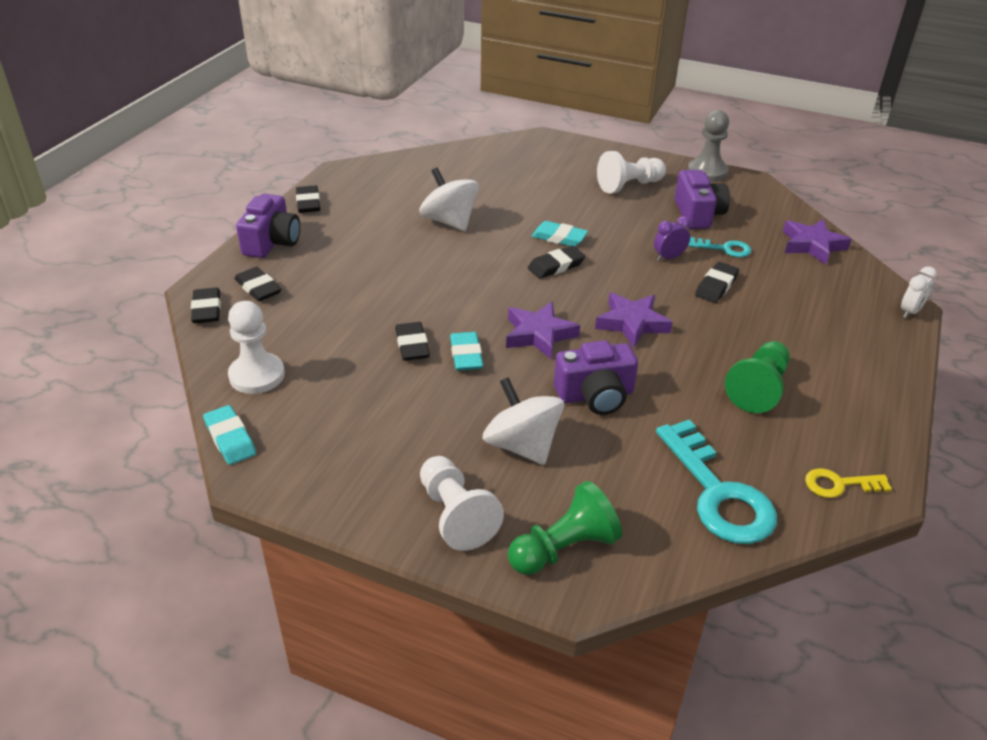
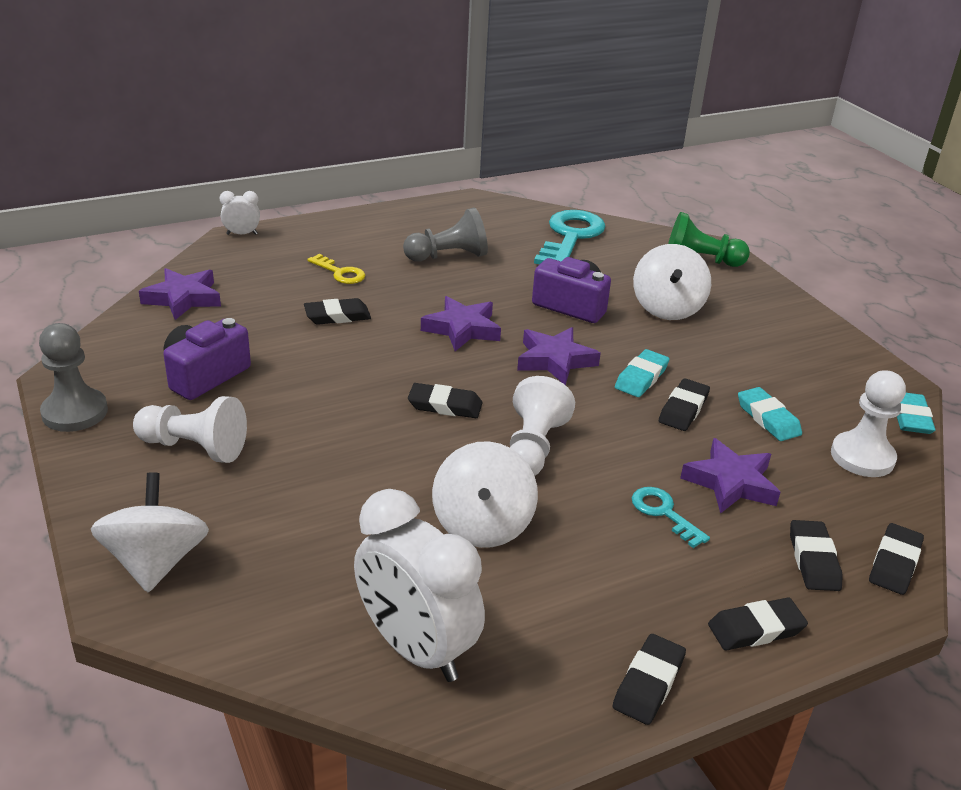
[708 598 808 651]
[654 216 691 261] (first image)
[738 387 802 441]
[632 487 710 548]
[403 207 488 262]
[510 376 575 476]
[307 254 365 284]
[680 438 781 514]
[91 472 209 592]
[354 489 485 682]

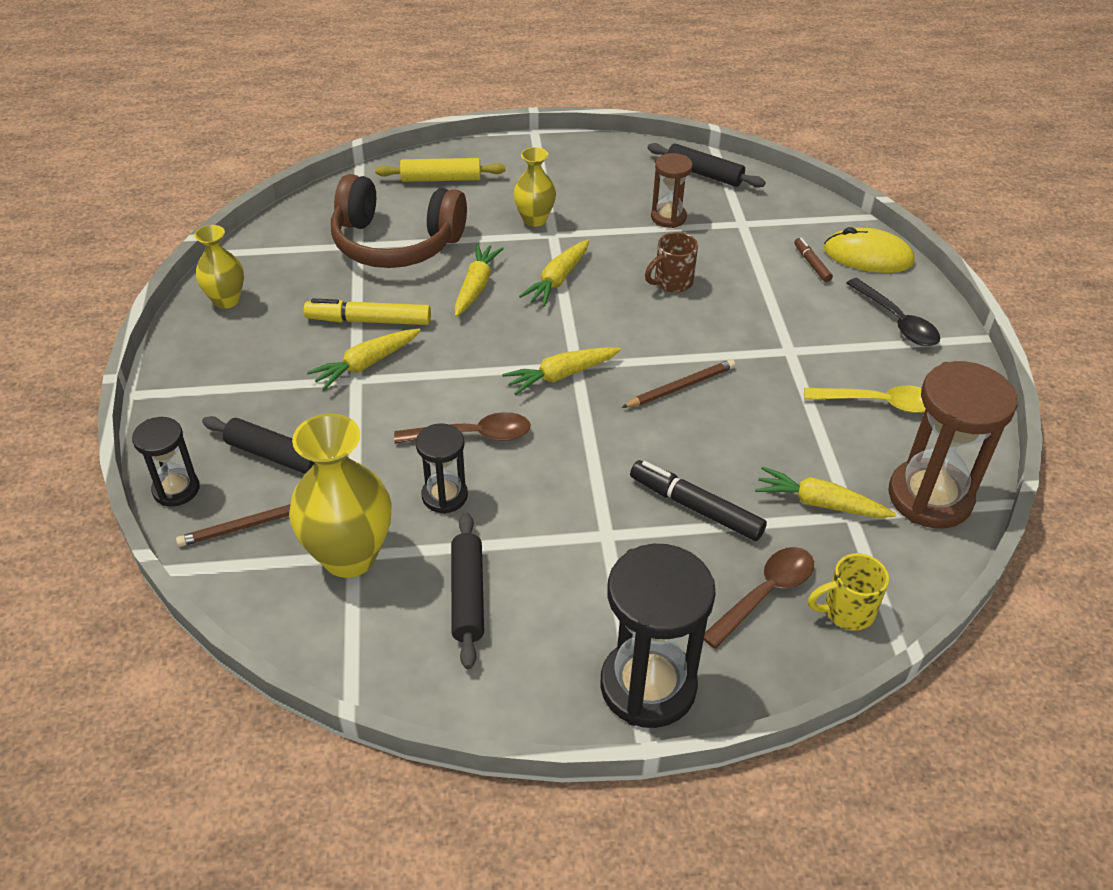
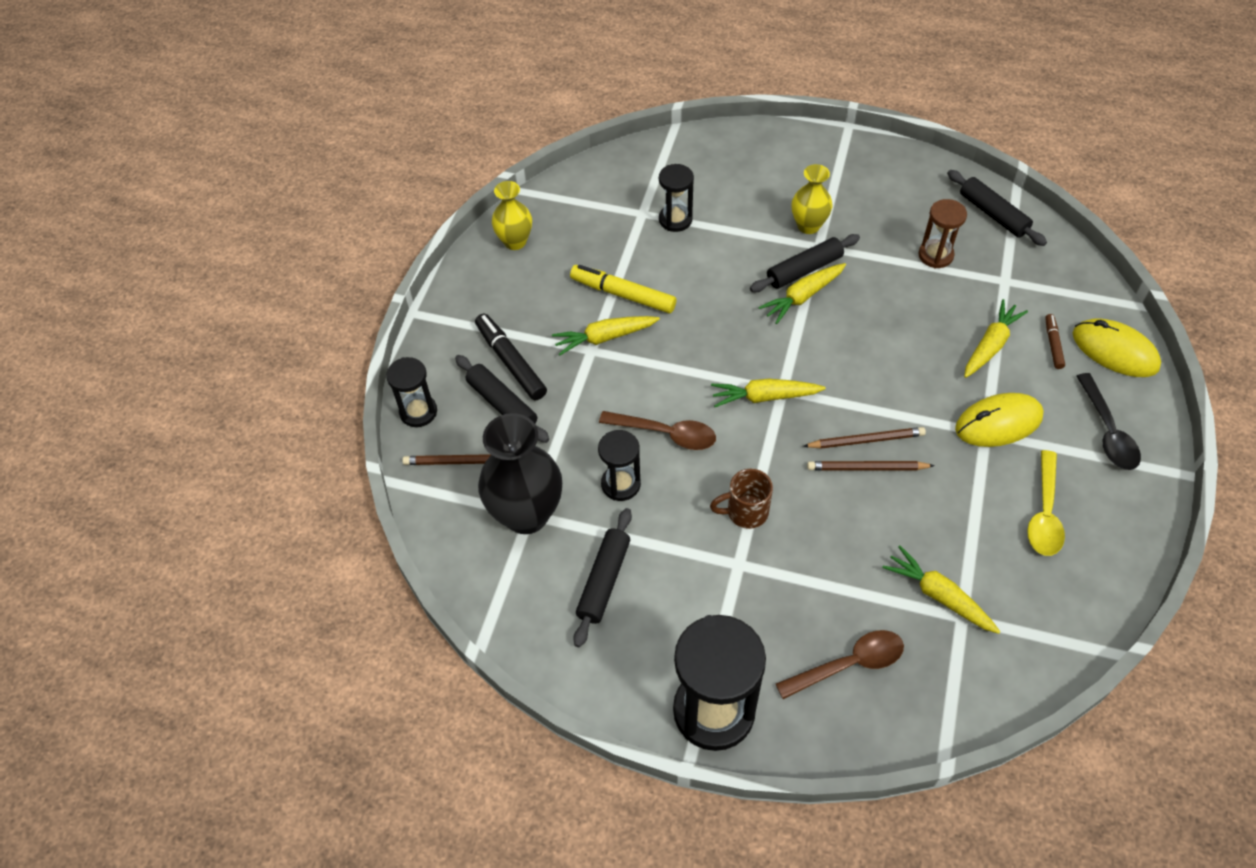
[375 158 506 182] (first image)
[659 164 694 232]
[710 469 773 529]
[964 299 1028 378]
[888 361 1018 528] (first image)
[1027 450 1065 556]
[478 413 562 534]
[475 314 547 400]
[808 553 889 631] (first image)
[750 234 860 292]
[955 393 1044 447]
[807 461 935 470]

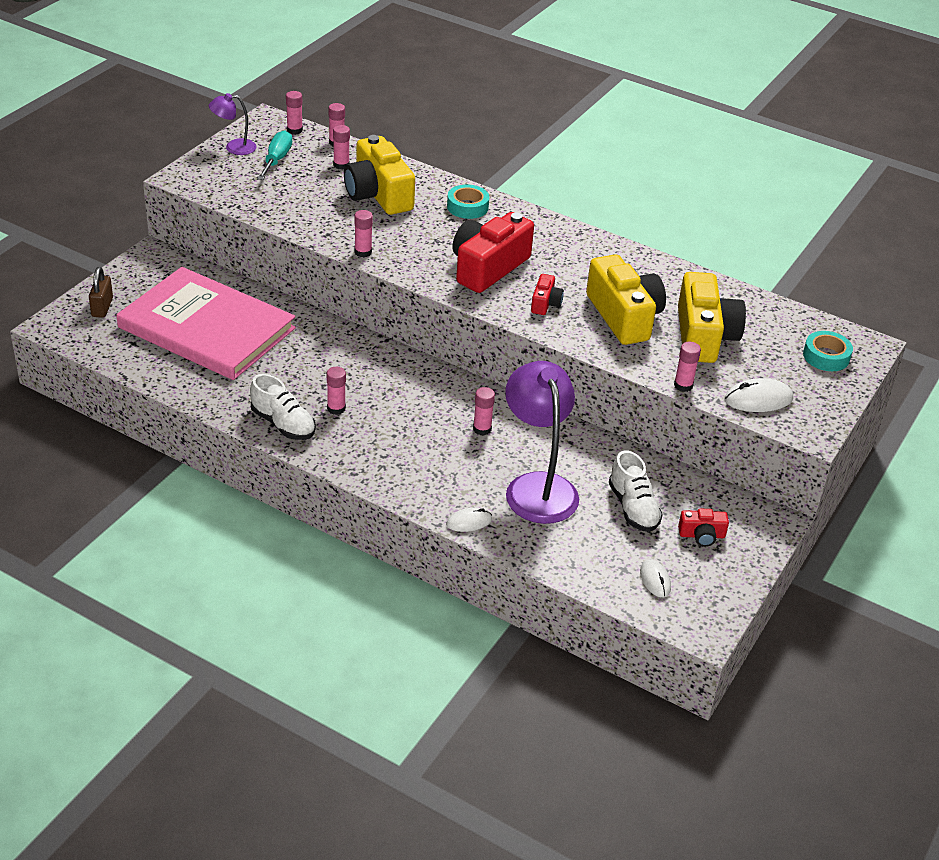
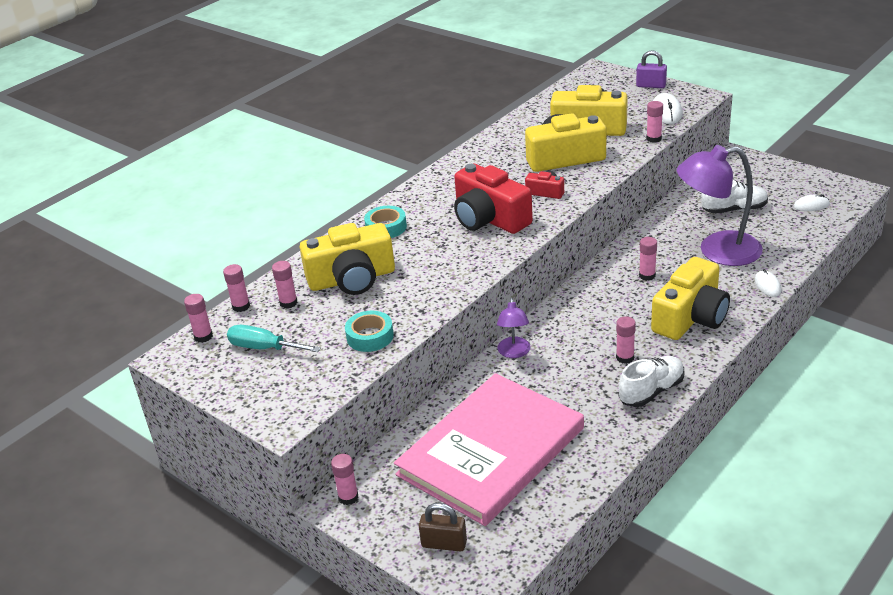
[497 298 531 358]
[331 454 359 505]
[345 311 394 352]
[678 509 729 547] (first image)
[636 50 667 88]
[651 257 730 340]

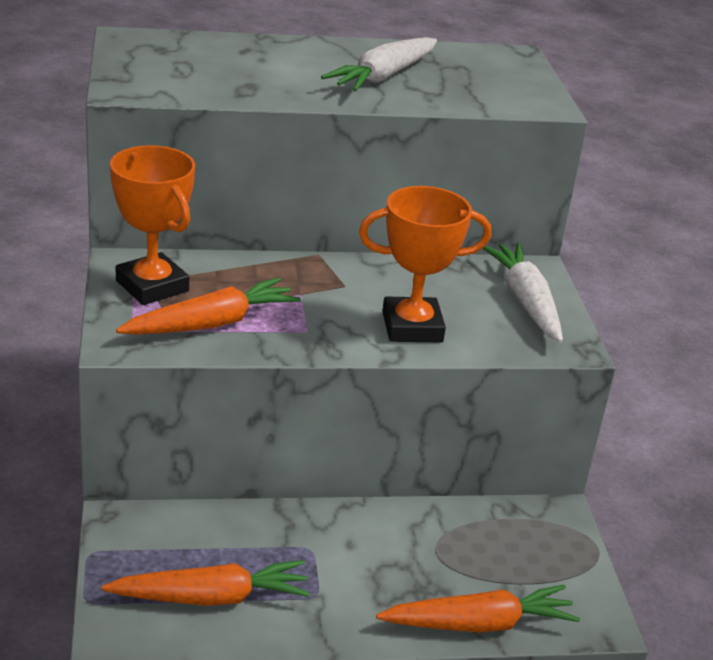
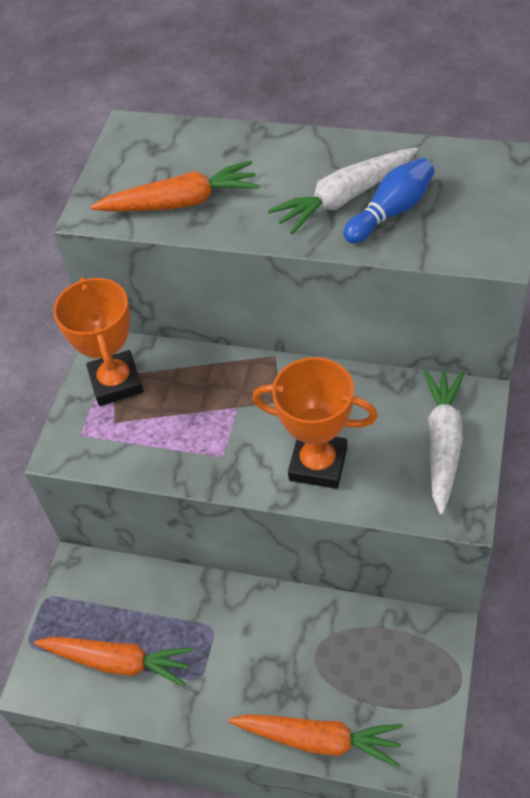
[90 161 259 211]
[343 158 435 244]

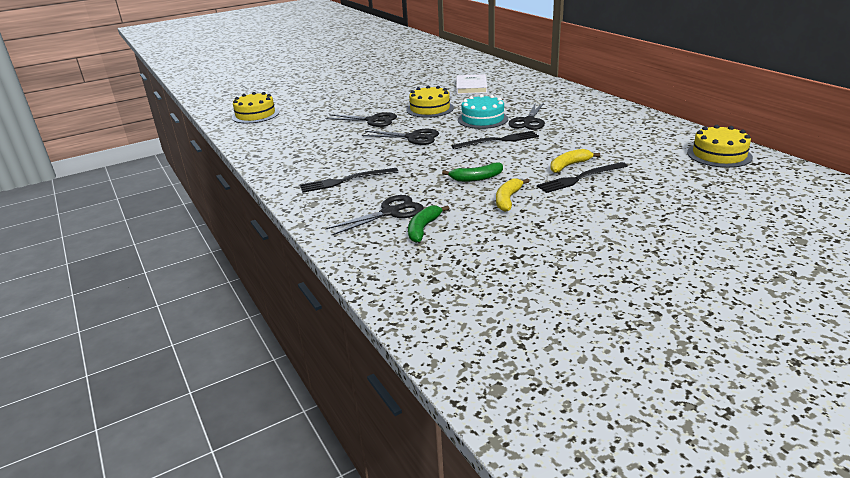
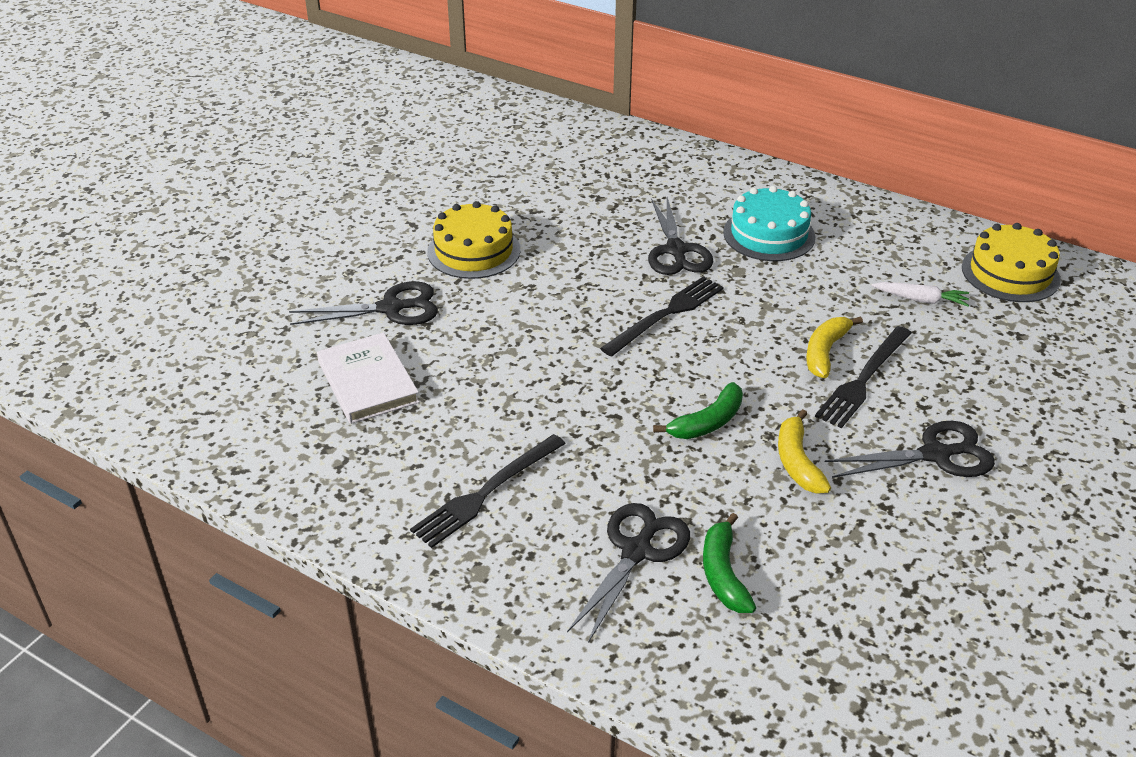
[317 332 420 424]
[232 92 279 123] (first image)
[723 186 815 261]
[825 421 995 478]
[871 282 969 306]

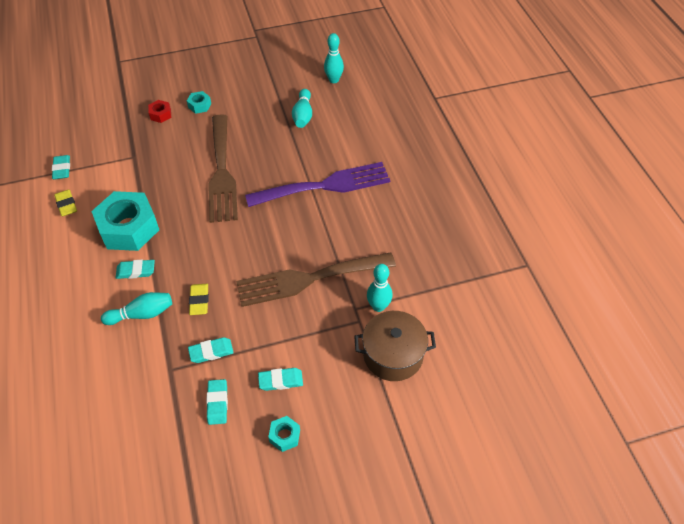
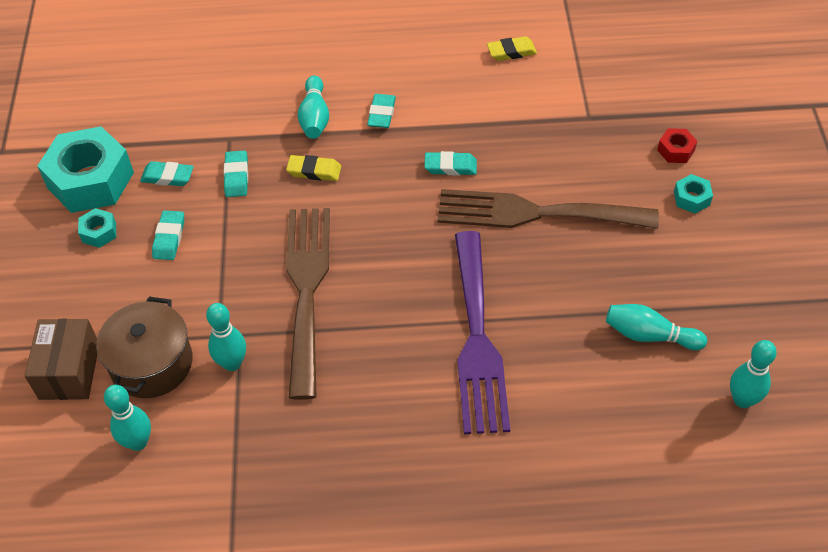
[424 151 477 175]
[37 126 134 213]
[25 319 97 400]
[104 385 151 451]

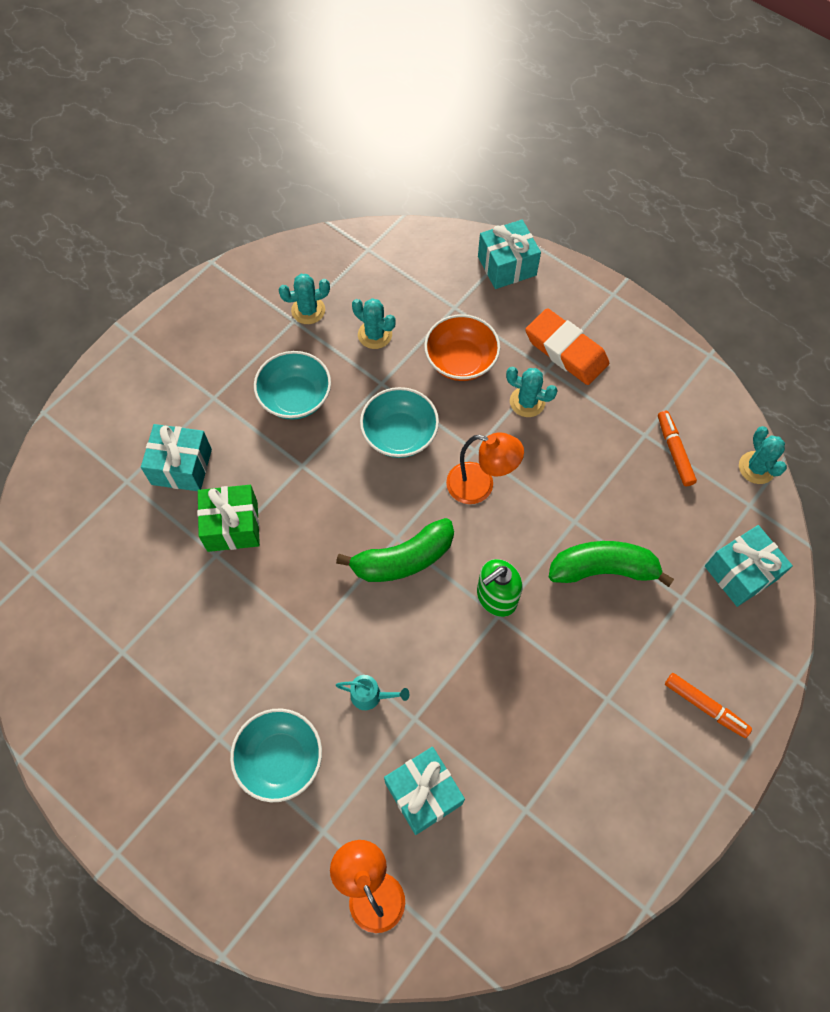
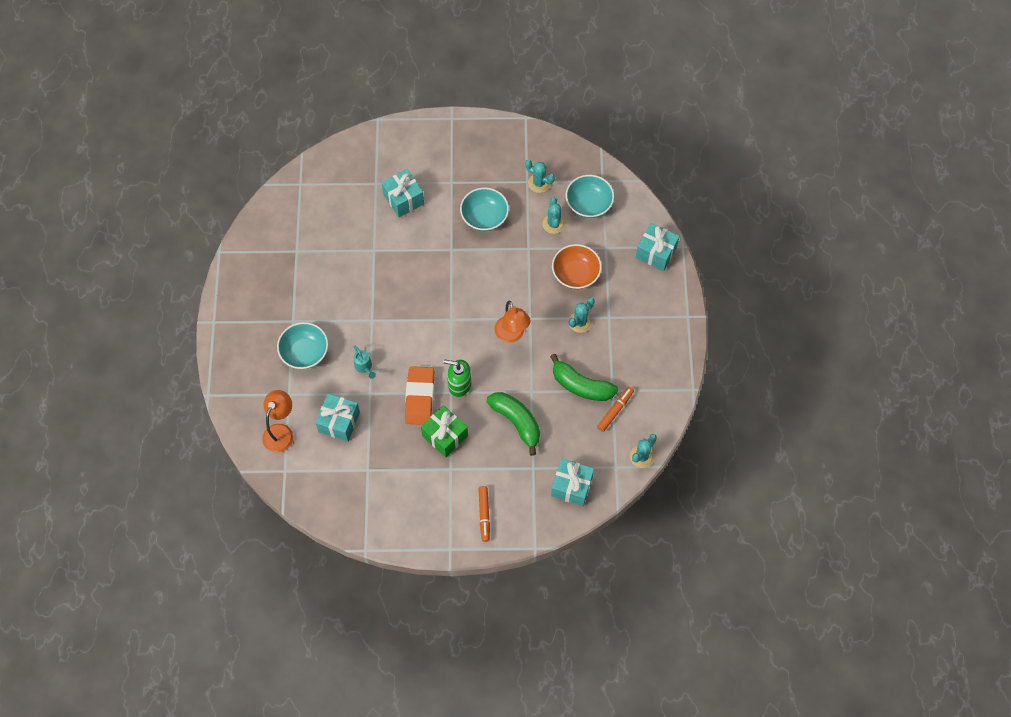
[405 366 434 425]
[569 297 595 333]
[566 175 614 218]
[421 405 468 458]
[550 354 618 401]

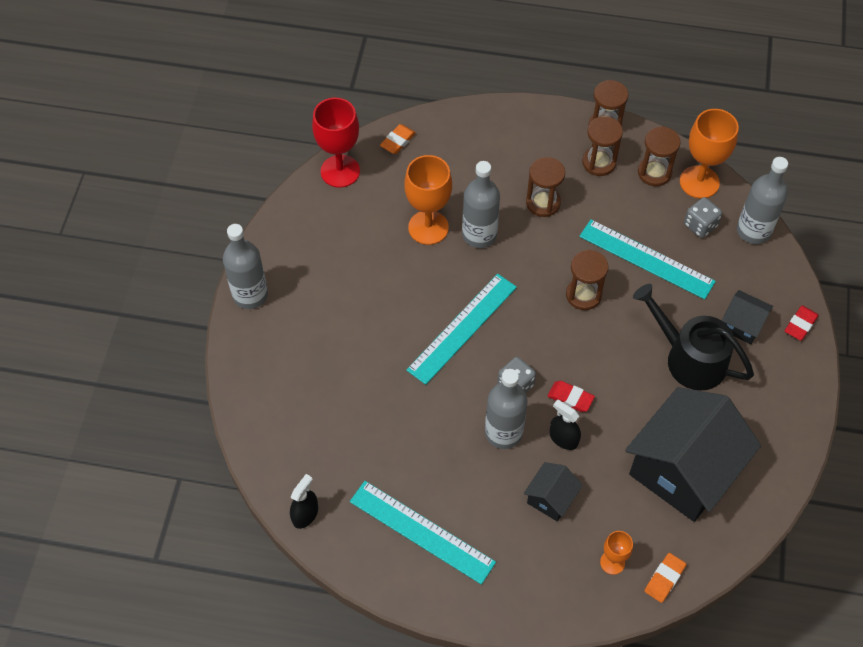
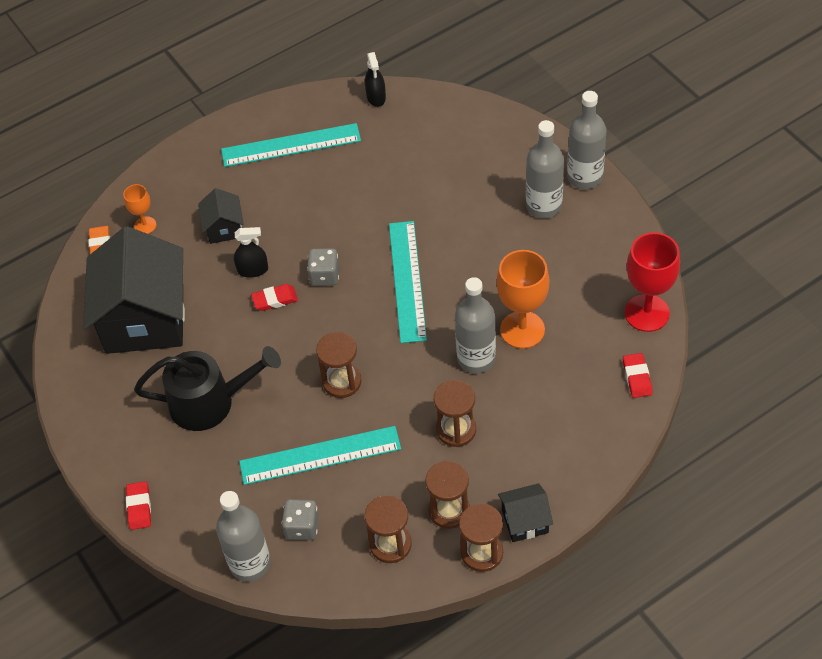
[680 109 739 199] (first image)
[623 353 652 398]
[498 483 553 542]
[526 120 564 219]

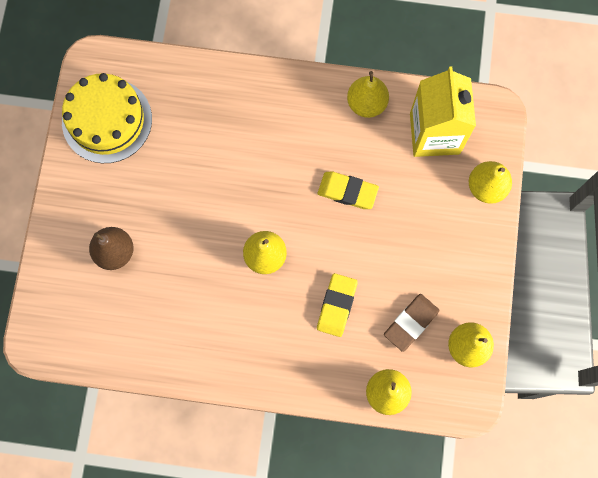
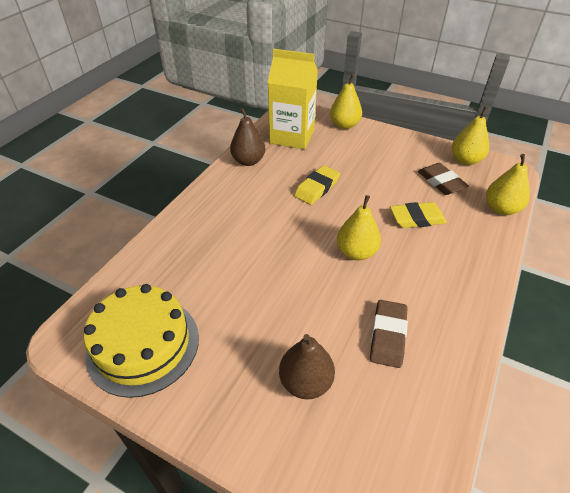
[230 108 266 166]
[390 202 447 228]
[370 300 408 368]

